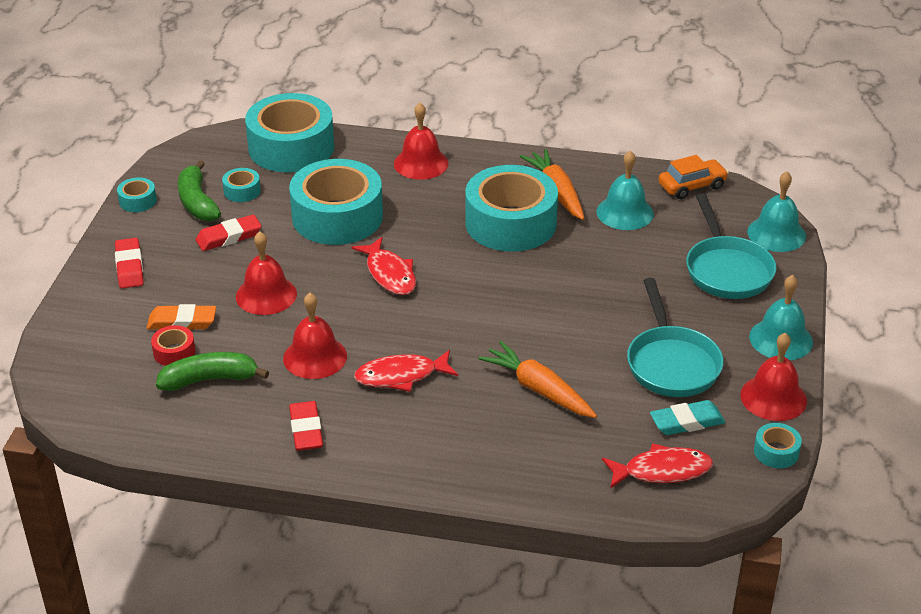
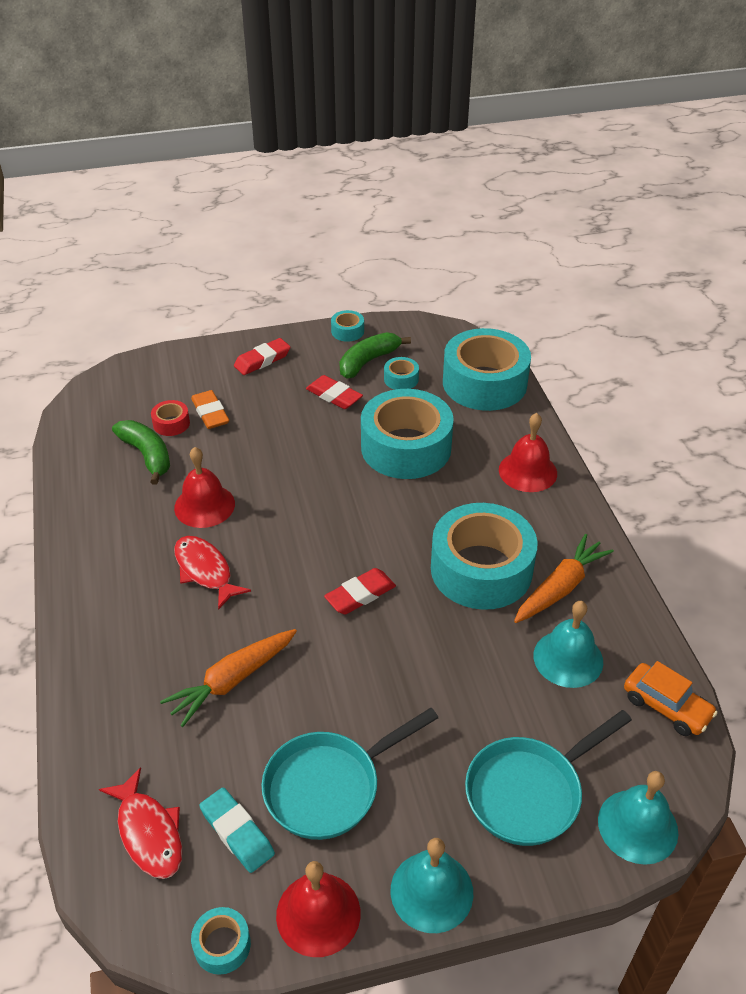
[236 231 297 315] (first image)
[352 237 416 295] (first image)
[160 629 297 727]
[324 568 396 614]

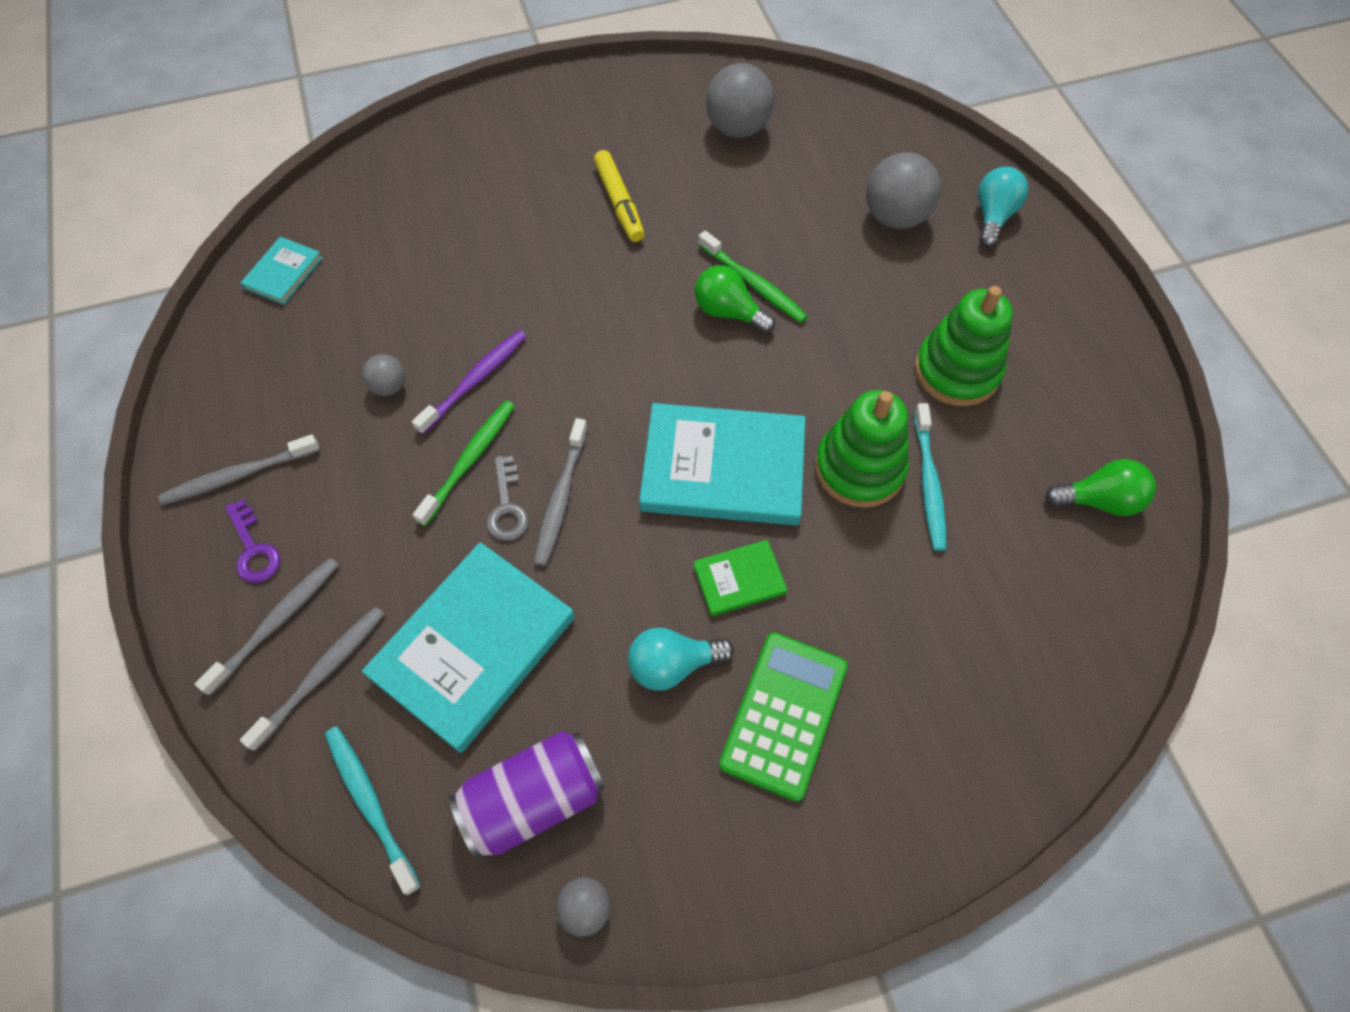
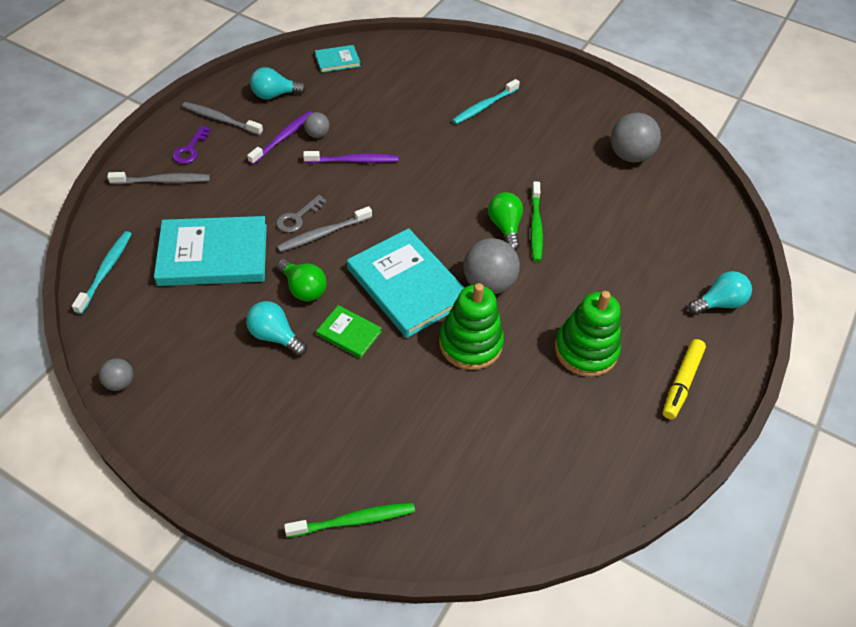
[663 339 706 420]
[463 238 520 294]
[284 503 415 537]
[452 79 520 124]
[277 259 326 301]
[240 606 385 751] (first image)
[719 632 848 802] (first image)
[449 731 605 859] (first image)
[250 67 306 99]
[247 111 313 165]

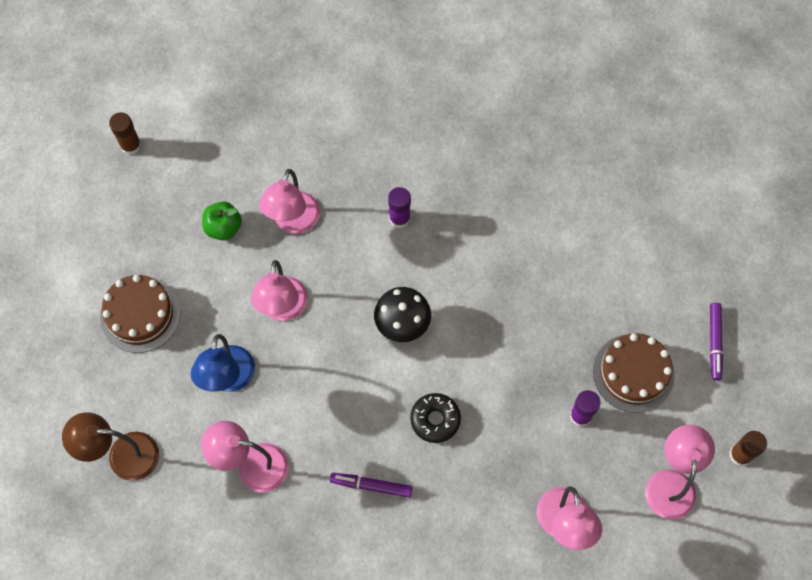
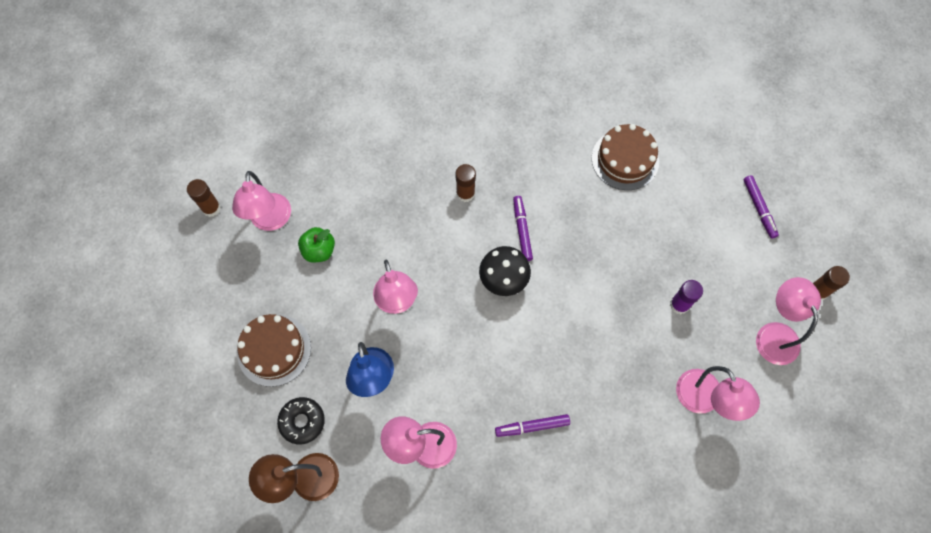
[232 171 291 231]
[456 164 476 202]
[592 124 659 190]
[277 397 325 444]
[513 196 533 261]

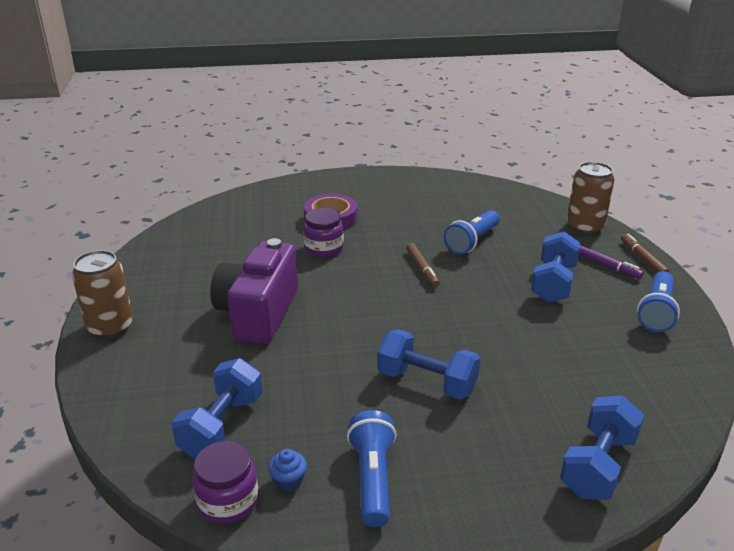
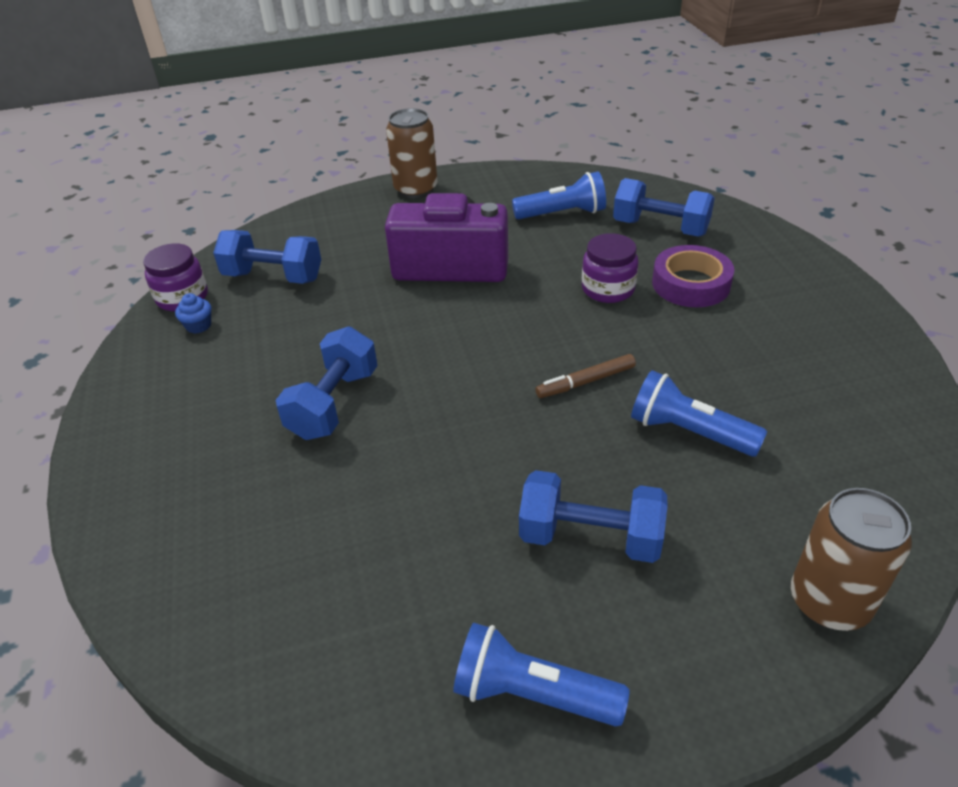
[621 234 669 273] (first image)
[579 245 644 279] (first image)
[613 178 715 236]
[512 172 606 220]

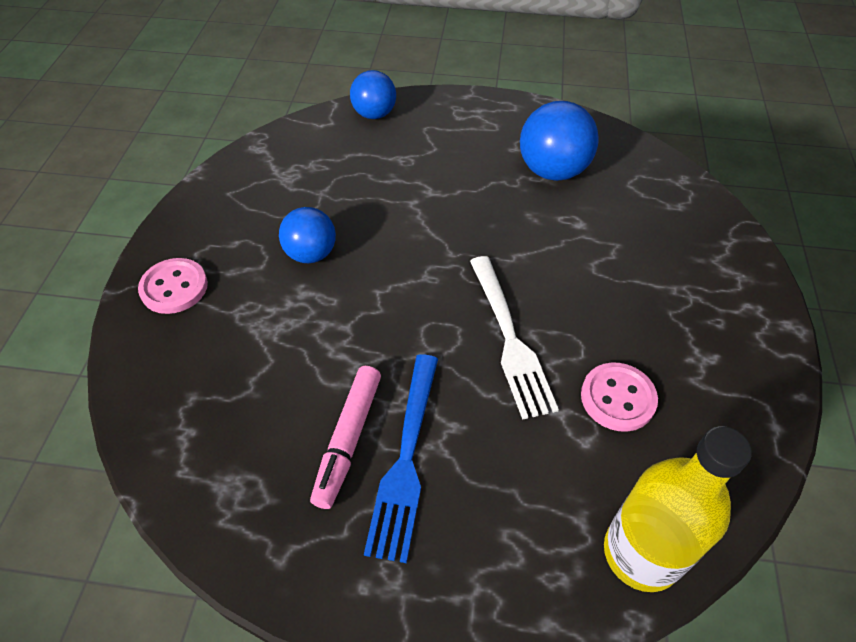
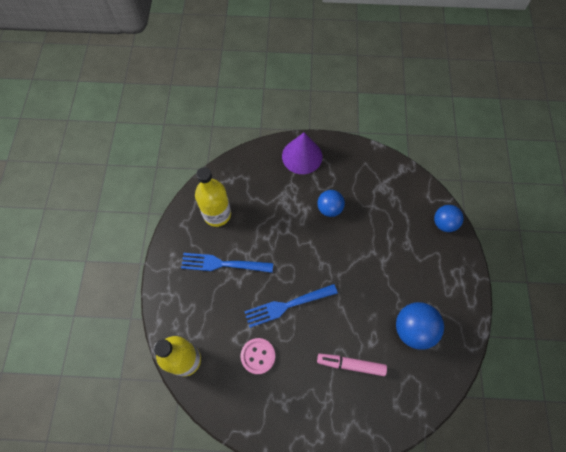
[244 284 338 328]
[282 133 322 174]
[317 354 387 376]
[195 167 231 227]

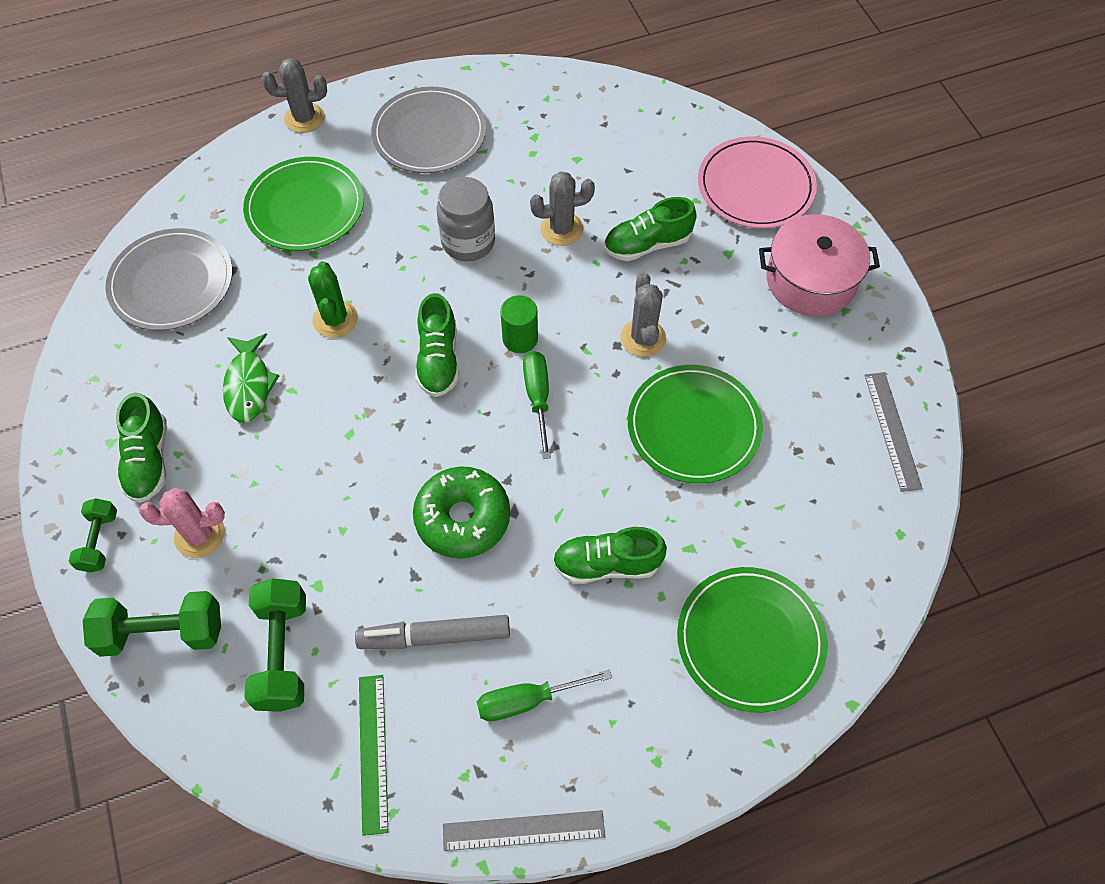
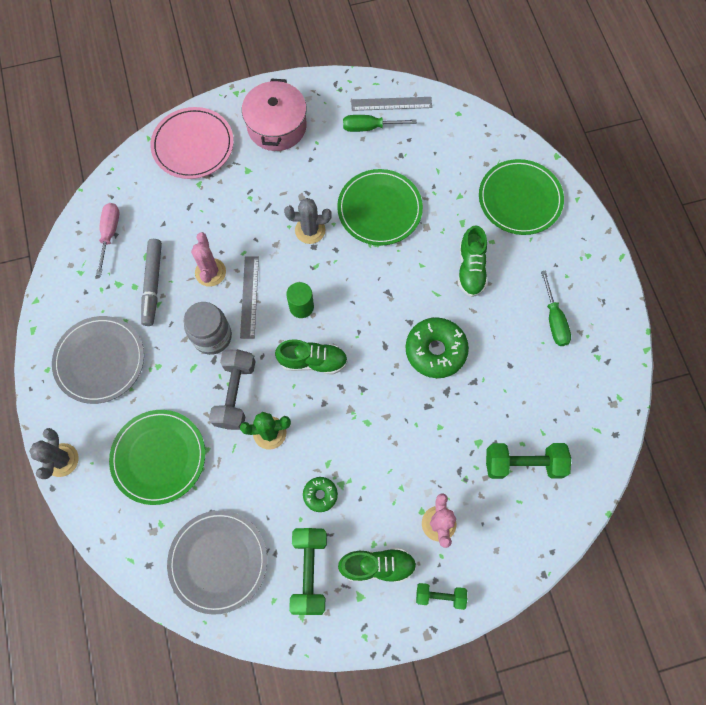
[191 232 226 287]
[604 197 697 261] (first image)
[303 477 338 512]
[343 115 417 132]
[289 528 327 615]
[141 239 162 326]
[359 675 388 836] (first image)
[240 257 259 339]
[96 203 119 275]
[209 349 256 430]

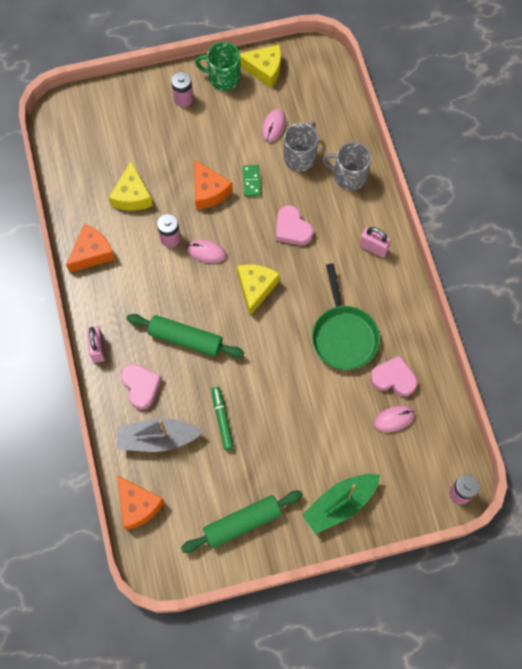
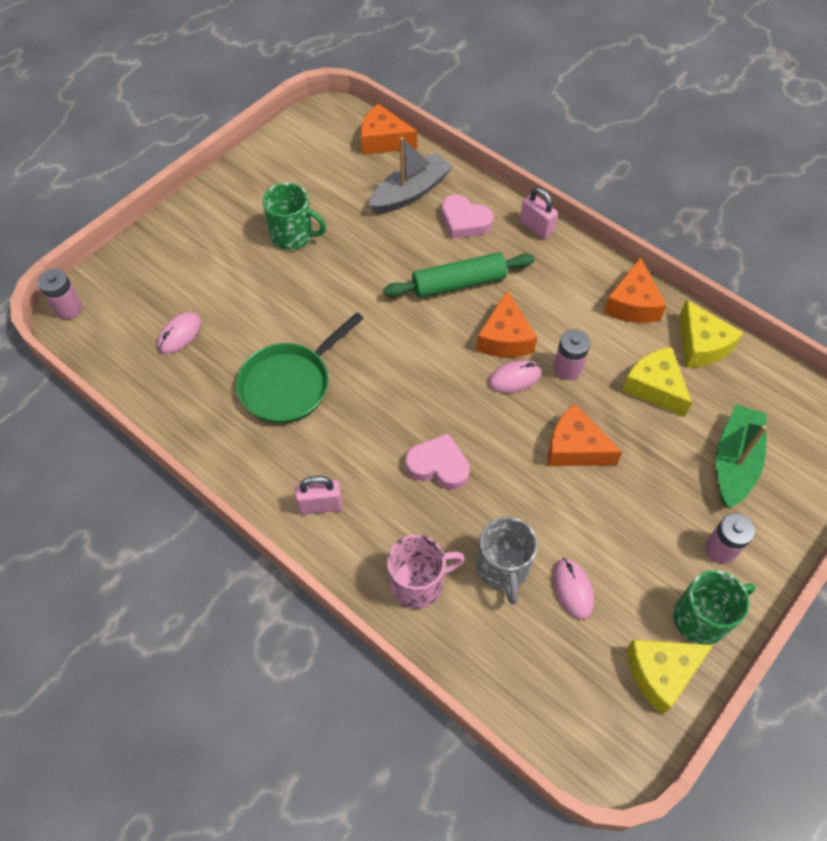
[387 535 465 609]
[242 165 261 197] (first image)
[236 312 364 423]
[679 300 743 367]
[370 356 417 396] (first image)
[212 387 234 450] (first image)
[716 404 767 508]
[181 491 303 553] (first image)
[262 183 326 250]
[476 290 537 357]

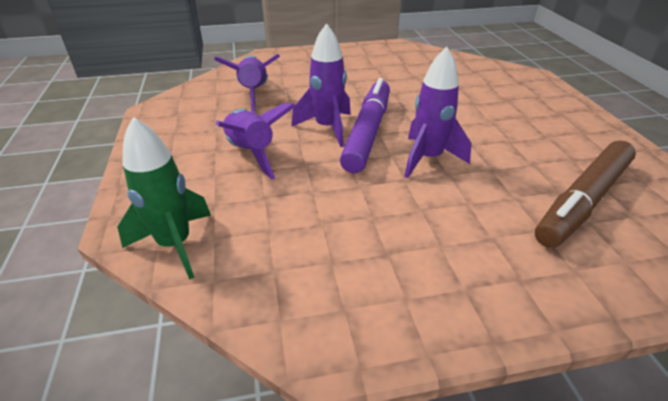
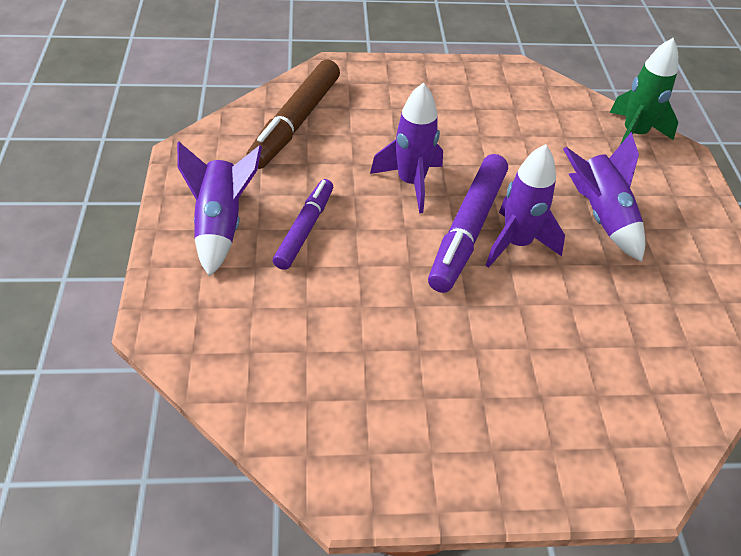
[177 141 262 277]
[246 59 340 169]
[273 179 333 270]

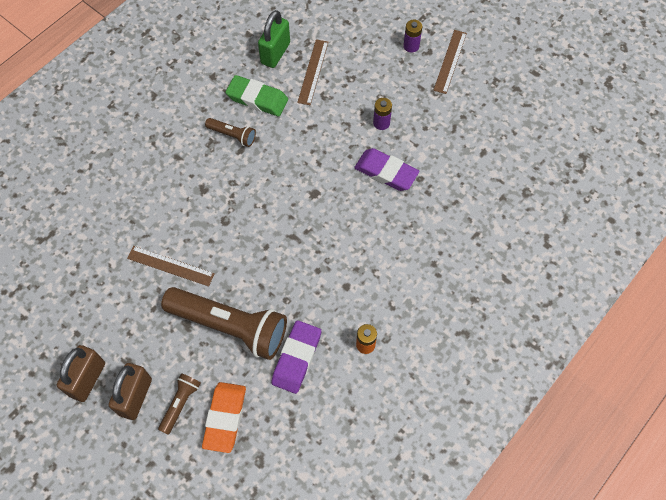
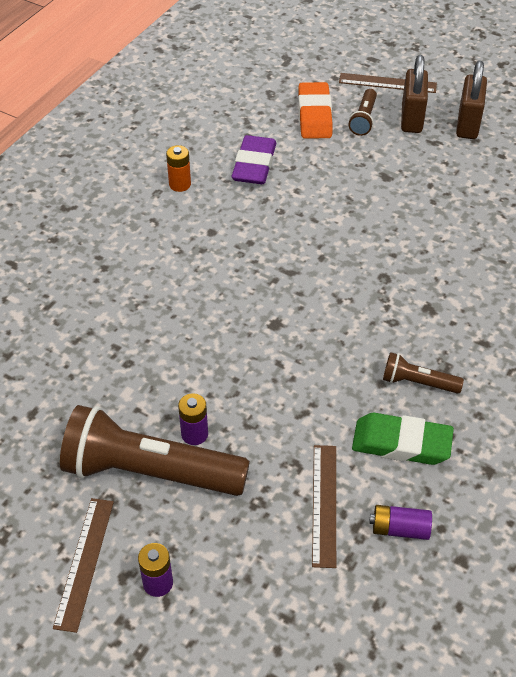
[369 505 432 540]
[354 148 419 191] (first image)
[339 73 437 93]
[60 405 250 496]

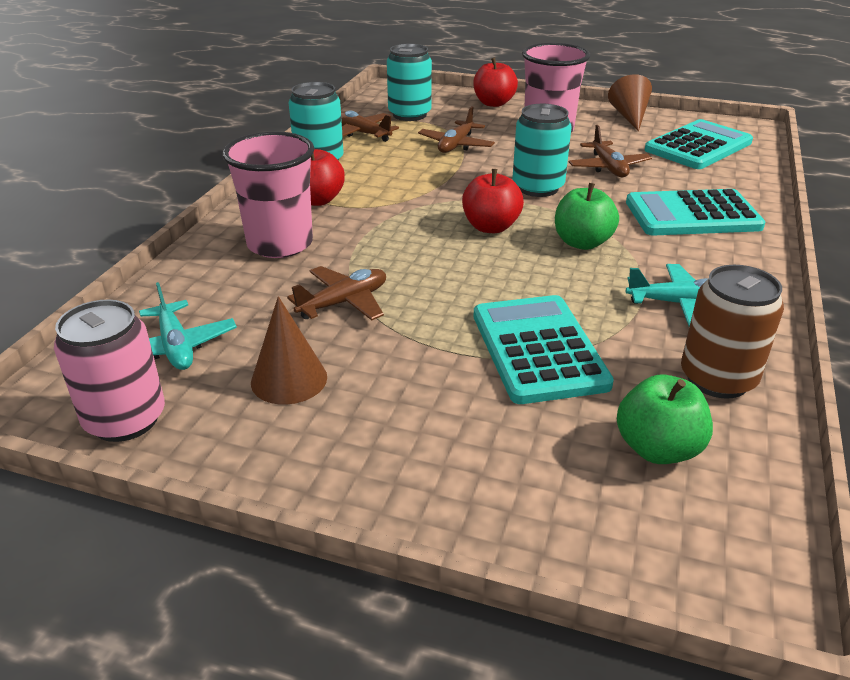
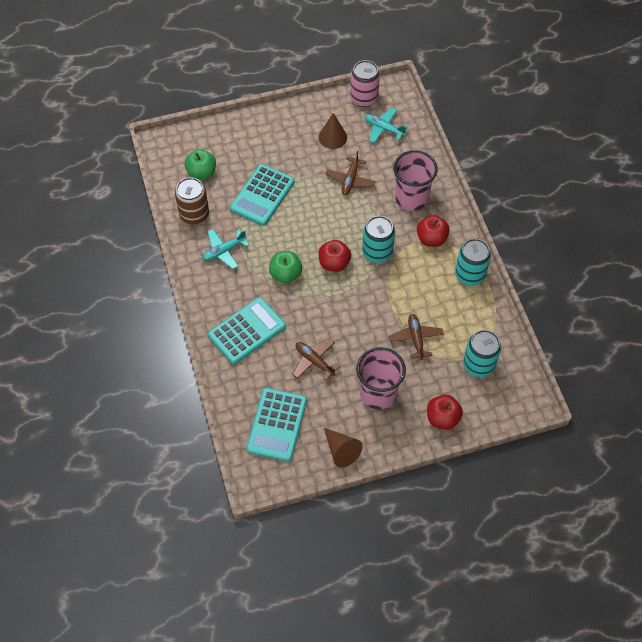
[362 216 395 263]
[341 110 399 142] (first image)
[230 164 294 226]

